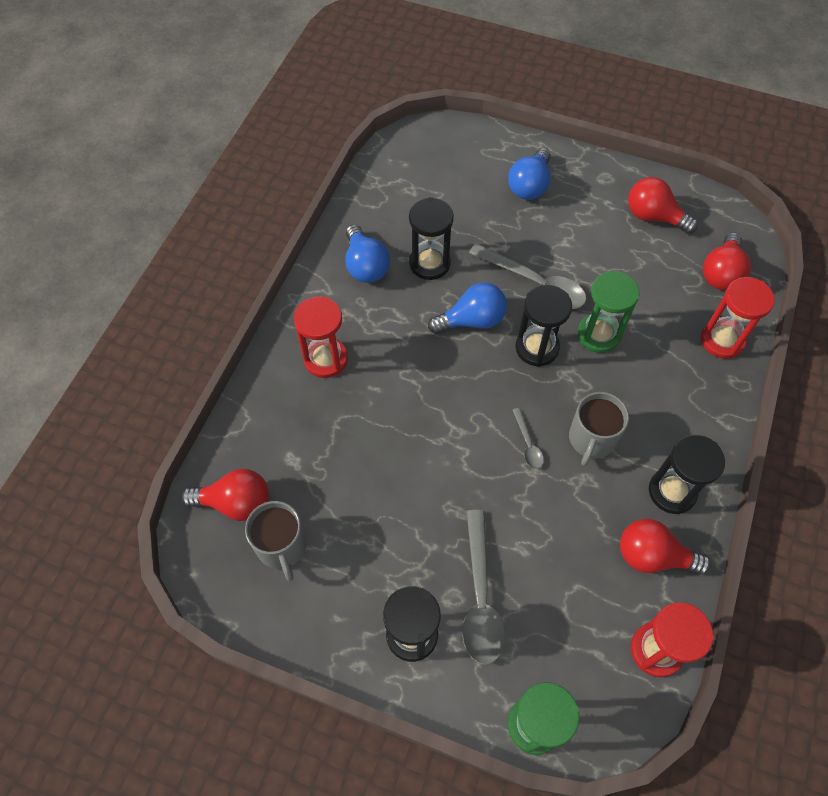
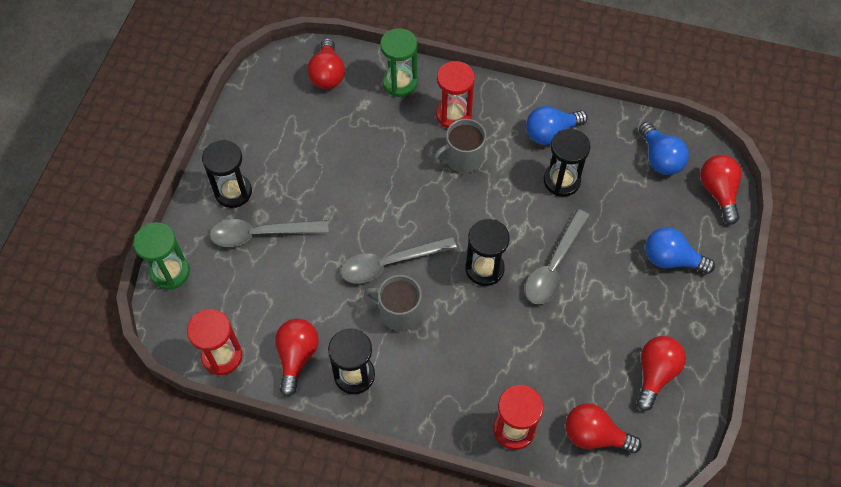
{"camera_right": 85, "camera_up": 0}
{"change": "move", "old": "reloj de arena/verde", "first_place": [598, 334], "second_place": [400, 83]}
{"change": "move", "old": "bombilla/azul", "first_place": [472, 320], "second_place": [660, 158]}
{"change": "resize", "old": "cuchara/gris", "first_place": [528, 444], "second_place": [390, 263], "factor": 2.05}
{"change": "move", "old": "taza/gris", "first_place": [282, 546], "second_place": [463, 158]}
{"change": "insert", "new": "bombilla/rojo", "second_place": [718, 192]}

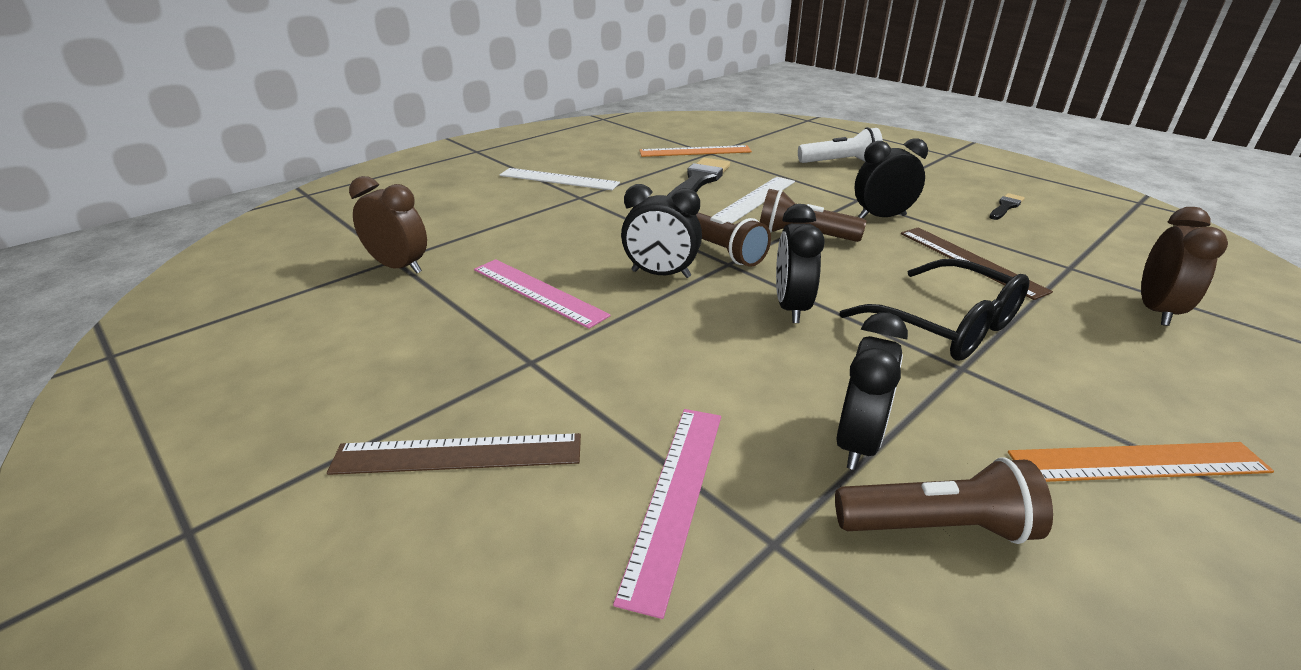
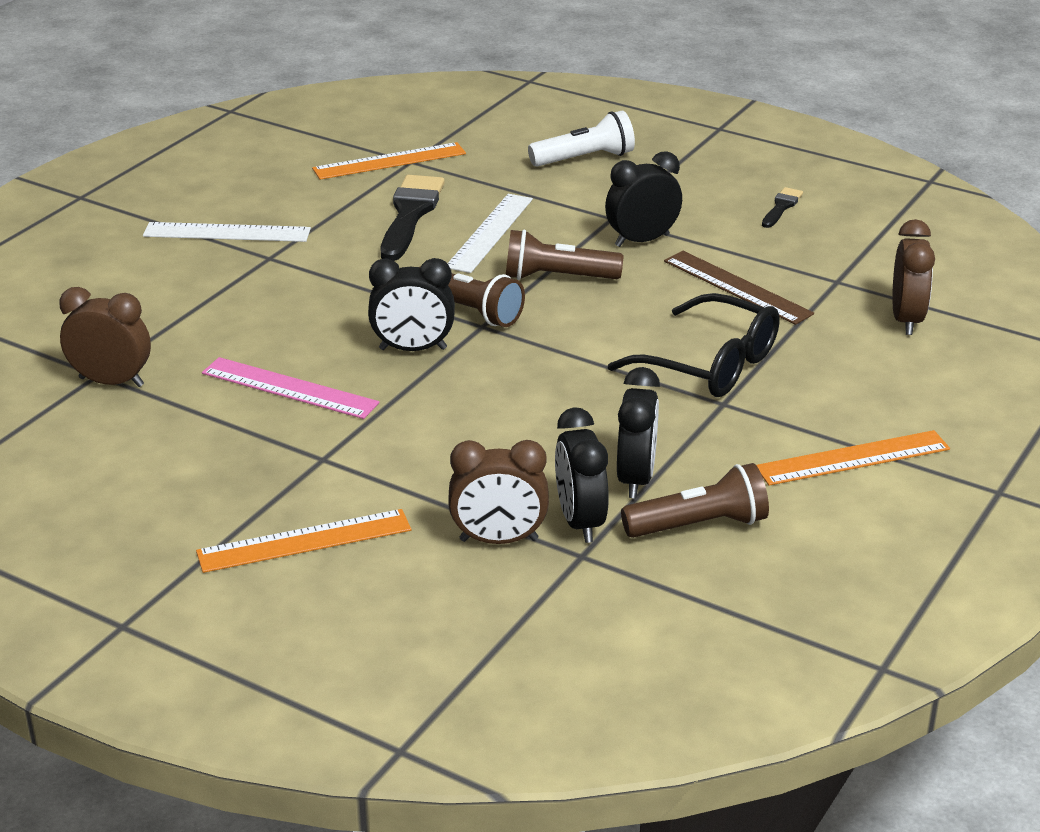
{"camera_right": -15, "camera_up": 0}
{"change": "move", "old": "despertador/negro", "first_place": [791, 307], "second_place": [580, 522]}
{"change": "replace", "old": "regla/rosa", "new": "despertador/marrón", "first_place": [675, 497], "second_place": [498, 540]}
{"change": "recolor", "old": "regla/marrón", "new": "regla/naranja", "first_place": [458, 454], "second_place": [304, 541]}

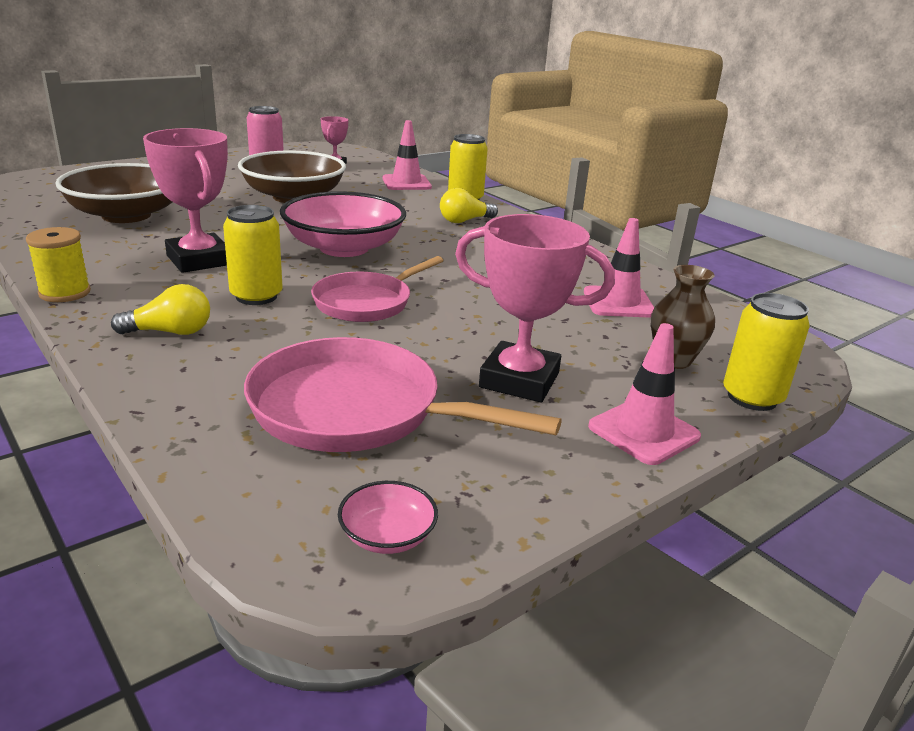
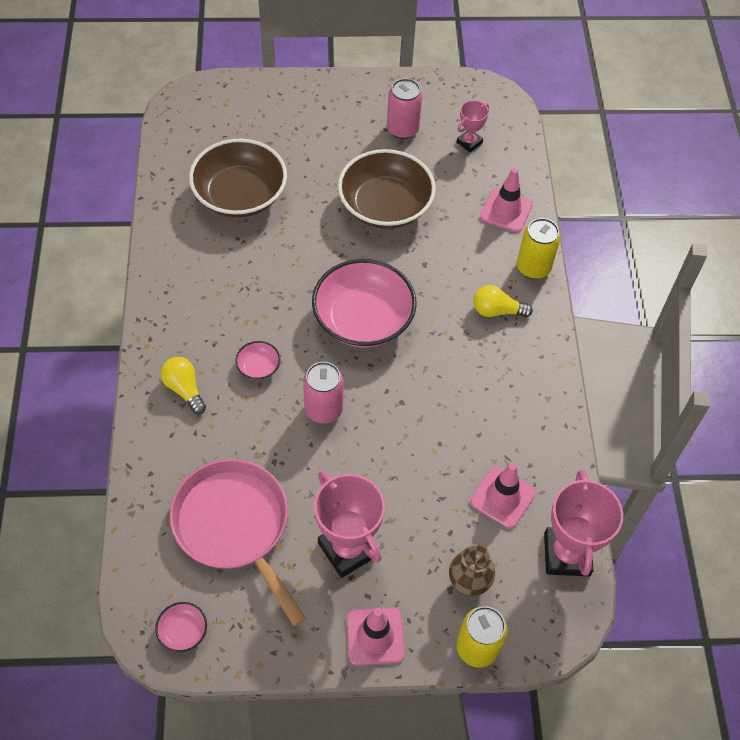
{"camera_right": 35, "camera_up": 30}
{"change": "move", "old": "trofeo/rosa", "first_place": [199, 260], "second_place": [567, 554]}
{"change": "replace", "old": "lata/amarillo", "new": "cuenco/rosa", "first_place": [256, 296], "second_place": [258, 367]}
{"change": "delete", "old": "carrete/amarillo", "first_place": [65, 293]}
{"change": "replace", "old": "sartén/rosa", "new": "lata/rosa", "first_place": [367, 302], "second_place": [323, 409]}
{"change": "rotate", "old": "bombilla/amarillo", "first_place": [170, 332], "second_place": [184, 389], "degrees": -150}

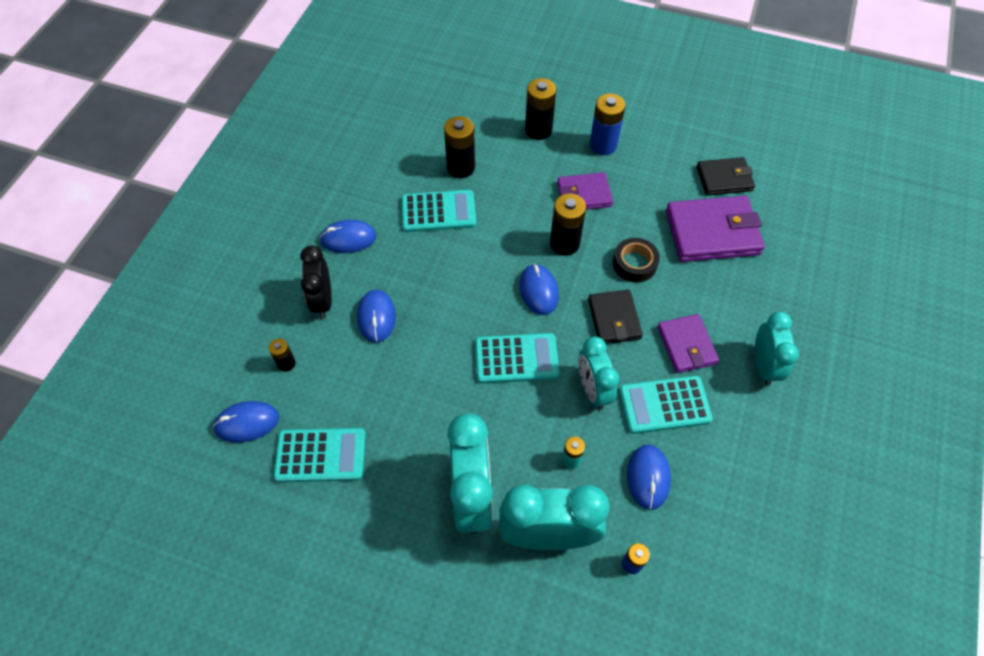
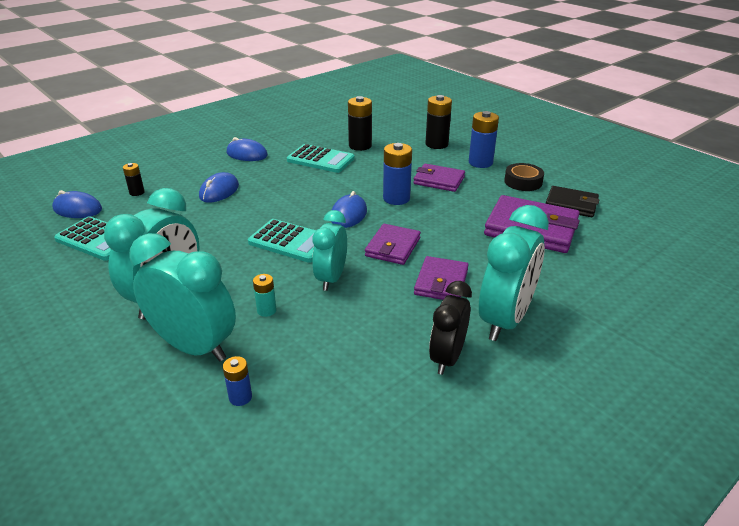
{"camera_right": 30, "camera_up": -25}
{"change": "recolor", "old": "pila/negro", "new": "pila/azul", "first_place": [564, 243], "second_place": [396, 198]}
{"change": "move", "old": "cinta adhesiva/negro", "first_place": [634, 264], "second_place": [523, 182]}
{"change": "move", "old": "despertador/negro", "first_place": [323, 300], "second_place": [447, 358]}
{"change": "recolor", "old": "cartera/negro", "new": "cartera/morado", "first_place": [614, 319], "second_place": [392, 247]}
{"change": "resize", "old": "despertador/turquesa", "first_place": [763, 366], "second_place": [505, 320], "factor": 1.55}
{"change": "delete", "old": "calculadora/turquesa", "first_place": [664, 405]}
{"change": "delete", "old": "ratón/azul", "first_place": [648, 477]}

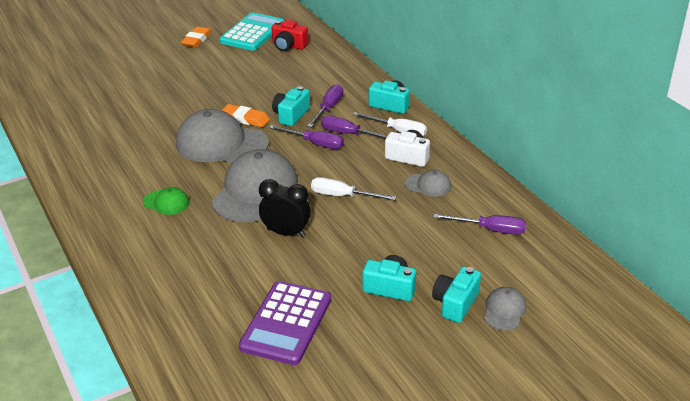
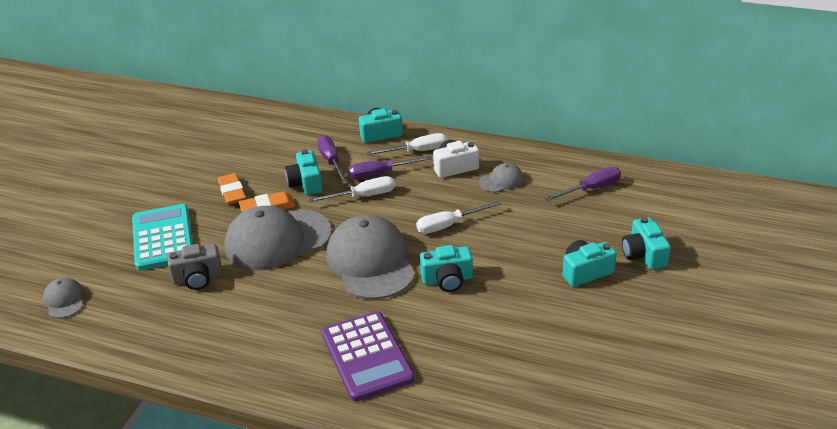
{"camera_right": -40, "camera_up": 0}
{"change": "move", "old": "calculadora/turquesa", "first_place": [252, 33], "second_place": [163, 238]}
{"change": "delete", "old": "cámara/rojo", "first_place": [288, 46]}
{"change": "move", "old": "goma de borrar/naranja", "first_place": [196, 40], "second_place": [232, 192]}
{"change": "recolor", "old": "destornillador/morado", "new": "destornillador/blanco", "first_place": [315, 143], "second_place": [363, 196]}
{"change": "replace", "old": "despertador/negro", "new": "cámara/turquesa", "first_place": [286, 233], "second_place": [447, 280]}
{"change": "delete", "old": "gorra/verde", "first_place": [166, 202]}
{"change": "move", "old": "calculadora/morado", "first_place": [286, 323], "second_place": [367, 356]}
{"change": "move", "old": "gorra/gris", "first_place": [504, 310], "second_place": [64, 300]}
{"change": "insert", "new": "cámara/gris", "second_place": [198, 278]}

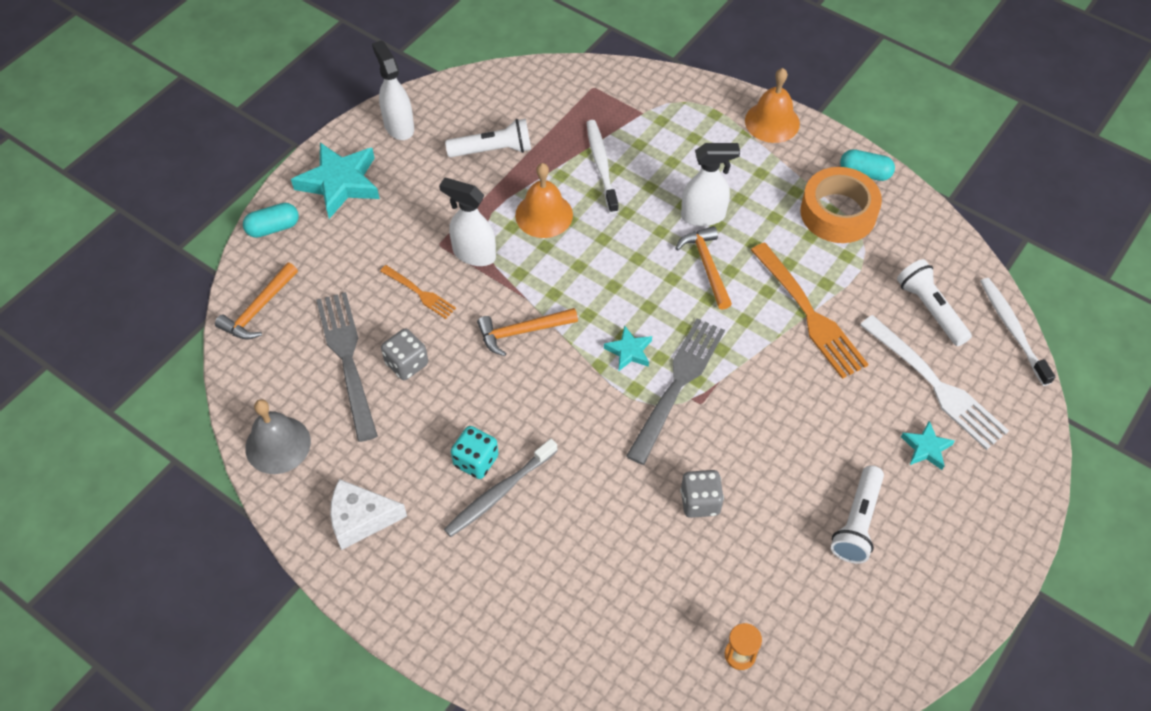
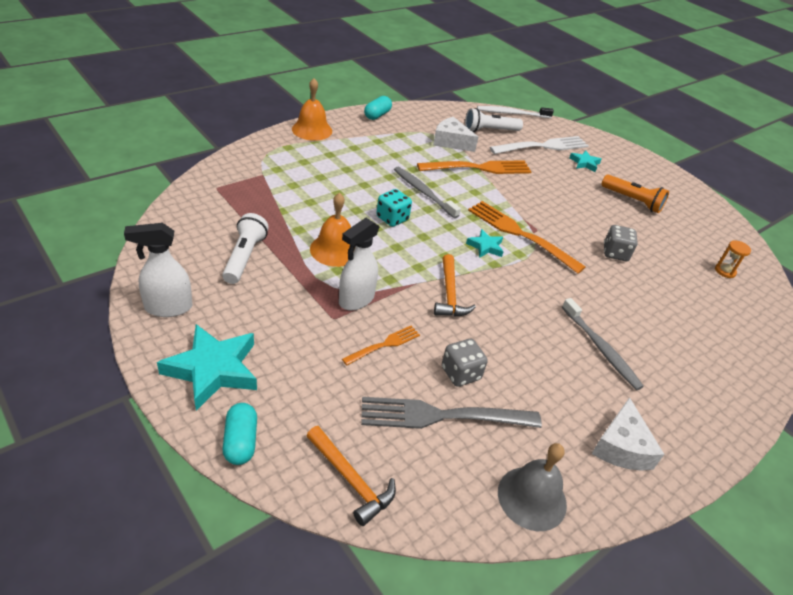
{"camera_right": -80, "camera_up": -15}
{"change": "delete", "old": "cepillo de dientes/blanco", "first_place": [601, 165]}
{"change": "delete", "old": "pulverizador/blanco", "first_place": [703, 216]}
{"change": "delete", "old": "cinta adhesiva/naranja", "first_place": [838, 213]}
{"change": "replace", "old": "martillo/naranja", "new": "cepillo de dientes/gris", "first_place": [706, 266], "second_place": [423, 192]}
{"change": "recolor", "old": "tenedor/gris", "new": "tenedor/naranja", "first_place": [678, 384], "second_place": [520, 234]}
{"change": "move", "old": "dado/turquesa", "first_place": [476, 461], "second_place": [392, 218]}
{"change": "recolor", "old": "lámpara de mano/blanco", "new": "lámpara de mano/naranja", "first_place": [857, 522], "second_place": [632, 201]}
{"change": "insert", "new": "queso/blanco", "second_place": [451, 142]}

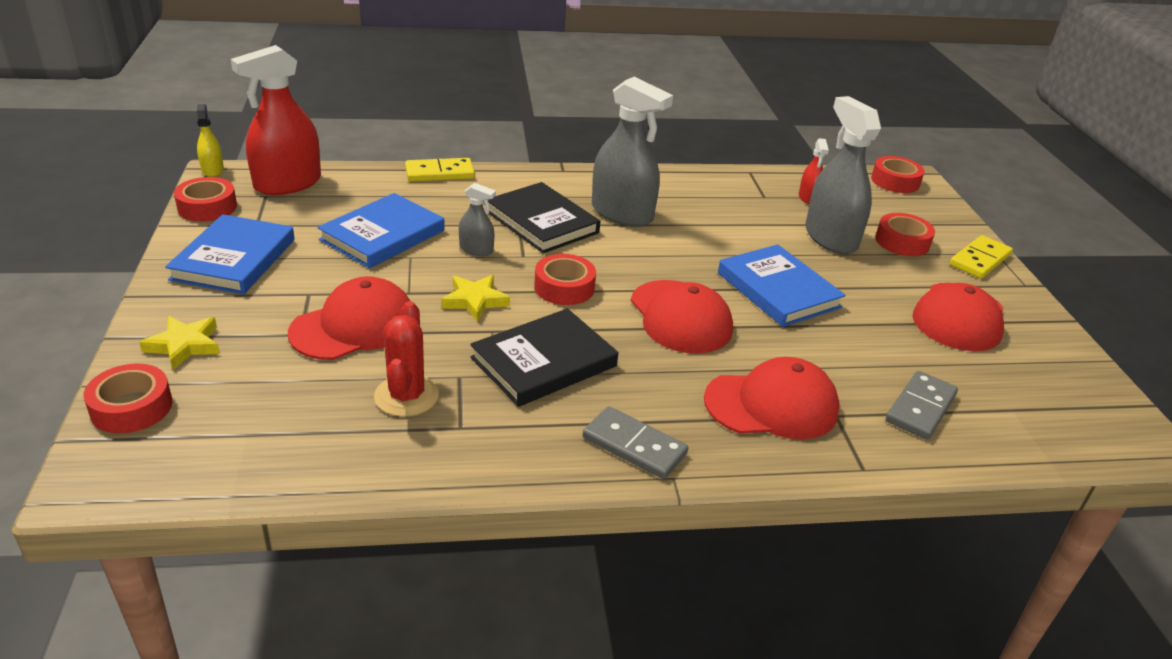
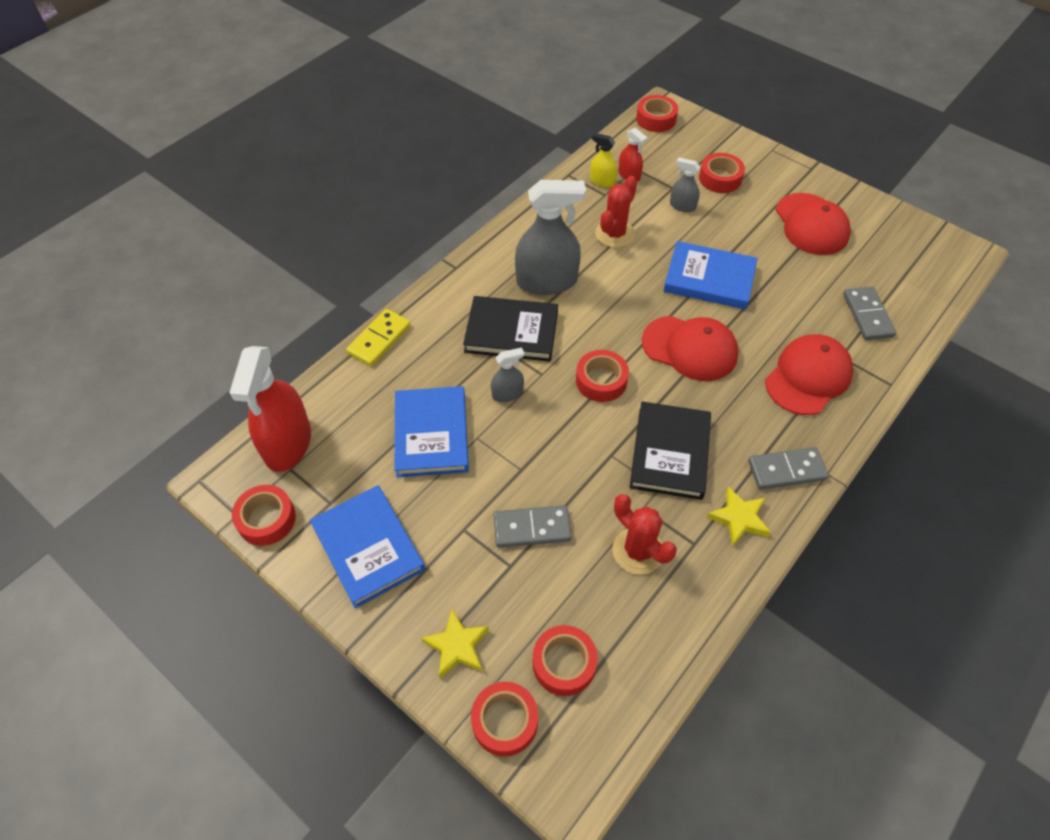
{"camera_right": -40, "camera_up": 20}
{"change": "resize", "old": "pulverizador/gris", "first_place": [830, 238], "second_place": [682, 206], "factor": 0.48}
{"change": "move", "old": "pulverizador/amarillo", "first_place": [212, 170], "second_place": [602, 181]}
{"change": "delete", "old": "ficha de dominó/amarillo", "first_place": [979, 260]}
{"change": "move", "old": "estrella/amarillo", "first_place": [475, 301], "second_place": [739, 518]}
{"change": "replace", "old": "gorra/rojo", "new": "ficha de dominó/gris", "first_place": [354, 326], "second_place": [532, 528]}
{"change": "insert", "new": "cactus/rojo", "second_place": [614, 234]}
{"change": "insert", "new": "cinta adhesiva/rojo", "second_place": [564, 663]}

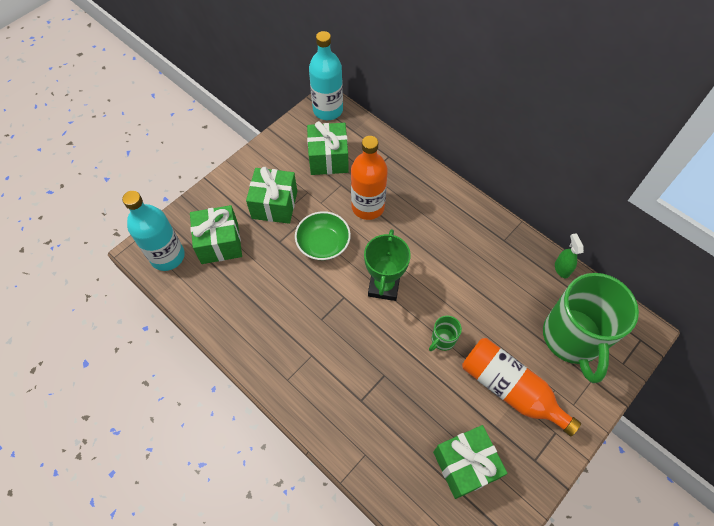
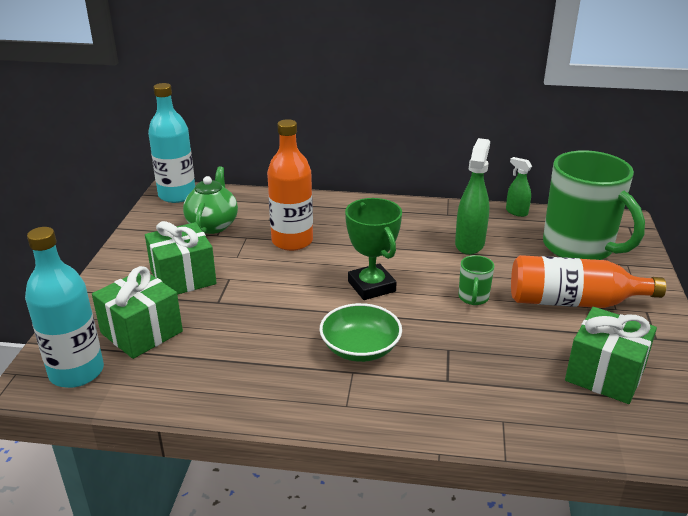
{"camera_right": -35, "camera_up": -30}
{"change": "replace", "old": "regalo/verde", "new": "tetera/verde", "first_place": [328, 159], "second_place": [213, 225]}
{"change": "move", "old": "cuenco/verde", "first_place": [323, 243], "second_place": [360, 348]}
{"change": "insert", "new": "pulverizador/verde", "second_place": [469, 244]}

